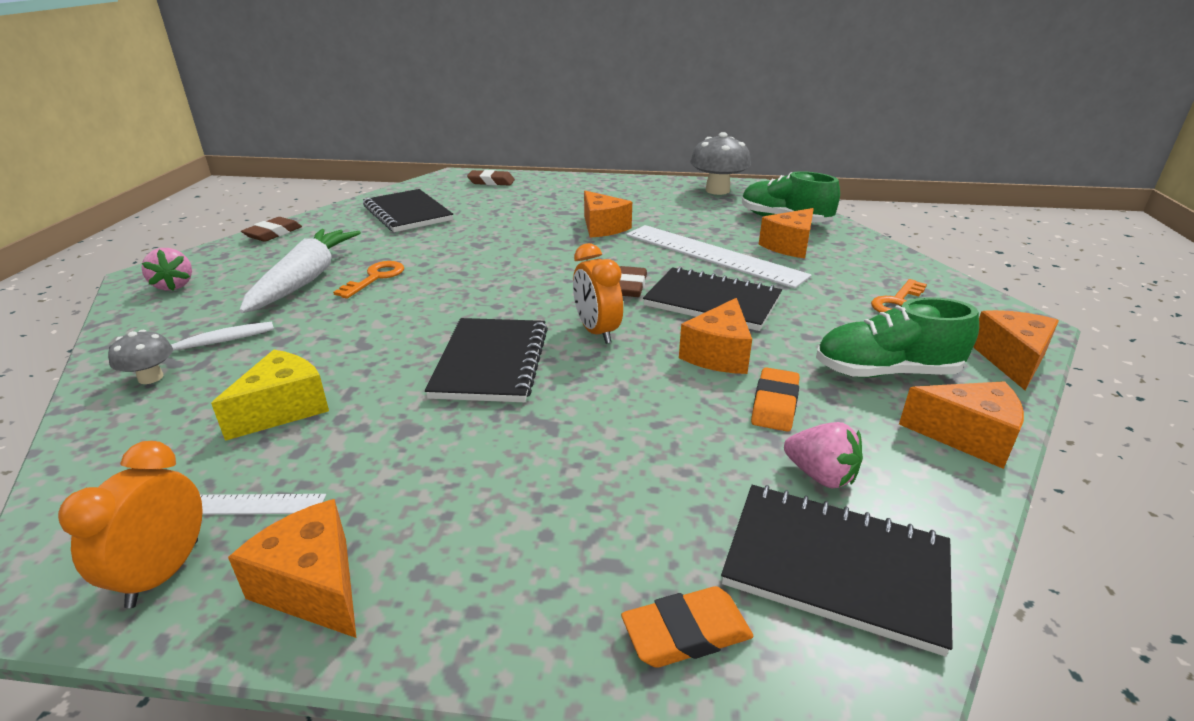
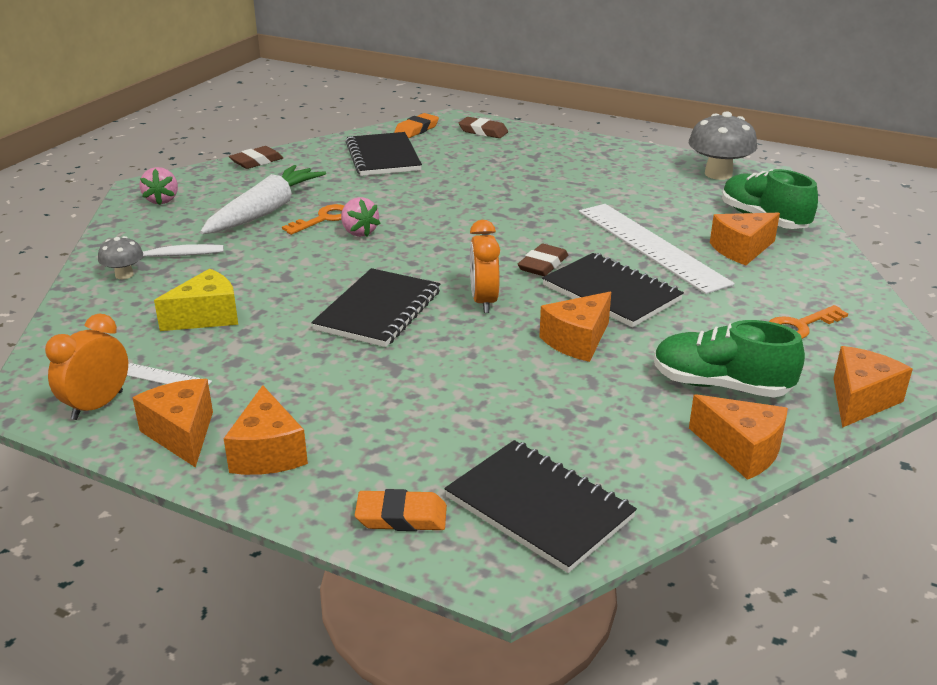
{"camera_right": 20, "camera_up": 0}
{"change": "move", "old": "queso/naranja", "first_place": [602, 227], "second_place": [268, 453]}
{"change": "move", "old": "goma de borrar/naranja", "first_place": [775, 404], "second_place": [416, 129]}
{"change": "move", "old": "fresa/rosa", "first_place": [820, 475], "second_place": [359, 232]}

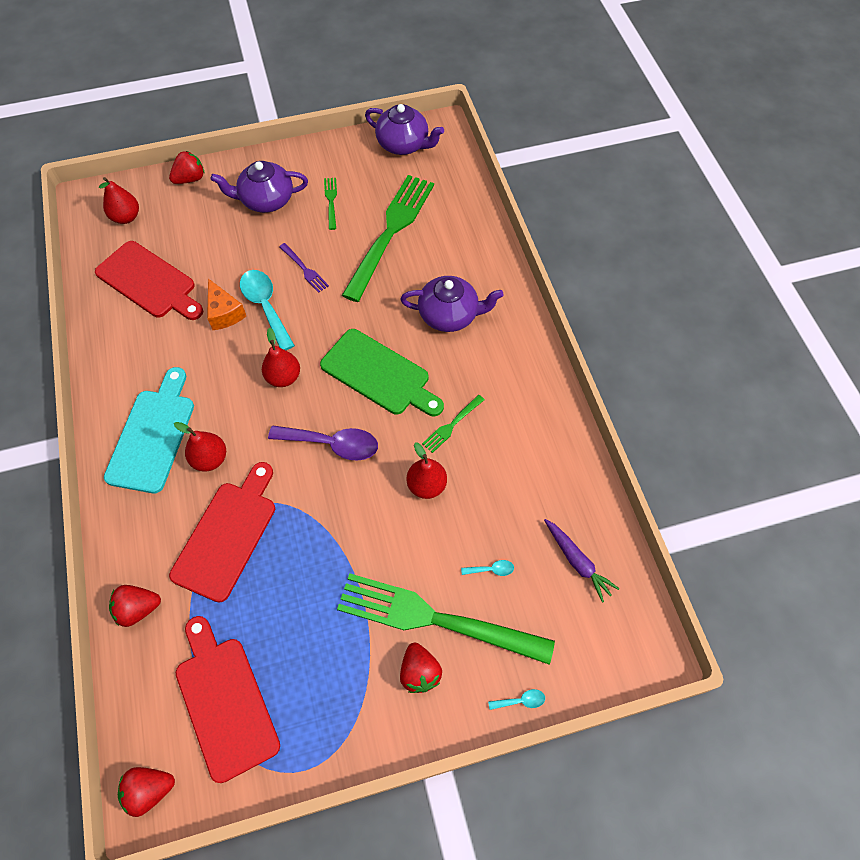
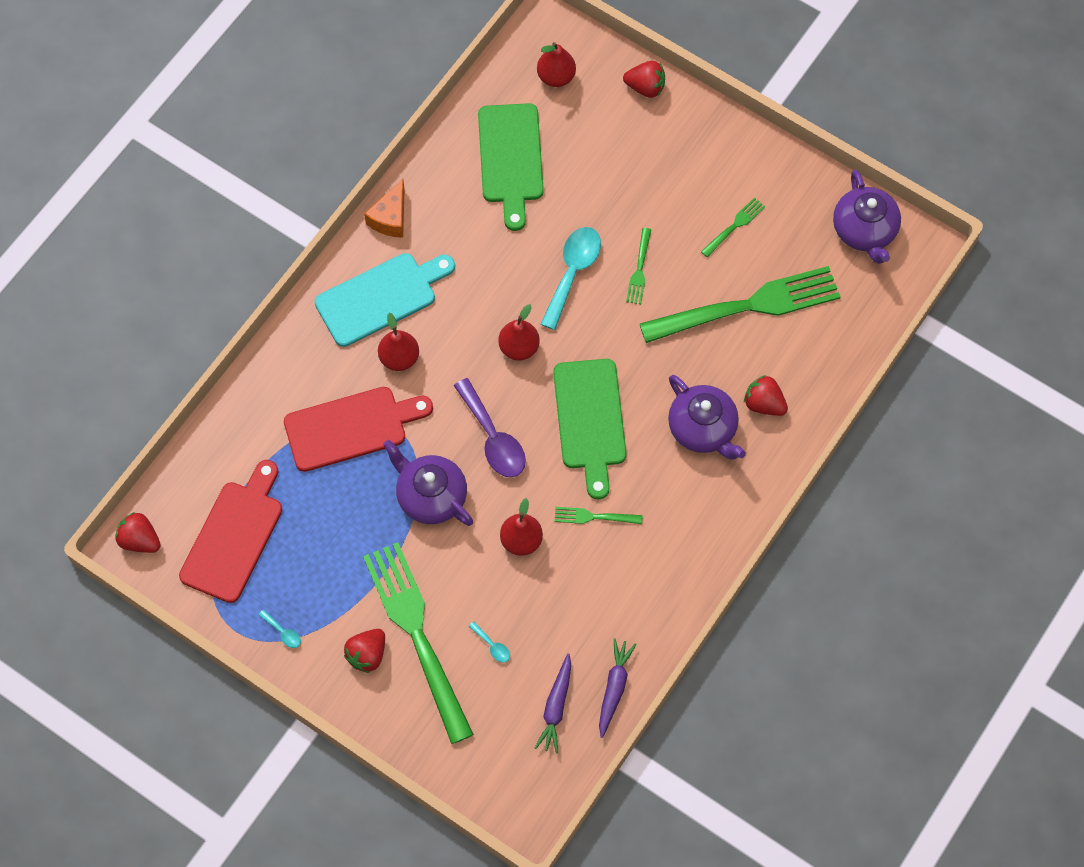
{"camera_right": 50, "camera_up": 5}
{"change": "move", "old": "tetera/morado", "first_place": [266, 200], "second_place": [431, 496]}
{"change": "recolor", "old": "tabla de cortar/rojo", "new": "tabla de cortar/verde", "first_place": [149, 282], "second_place": [511, 159]}
{"change": "recolor", "old": "tenedor/morado", "new": "tenedor/verde", "first_place": [304, 269], "second_place": [639, 270]}
{"change": "move", "old": "queso/naranja", "first_place": [224, 313], "second_place": [390, 218]}
{"change": "move", "old": "fresa/rojo", "first_place": [138, 609], "second_place": [764, 404]}
{"change": "move", "old": "cuchara/turquesa", "first_place": [521, 700], "second_place": [283, 632]}
{"change": "insert", "new": "zanahoria/morado", "second_place": [614, 688]}

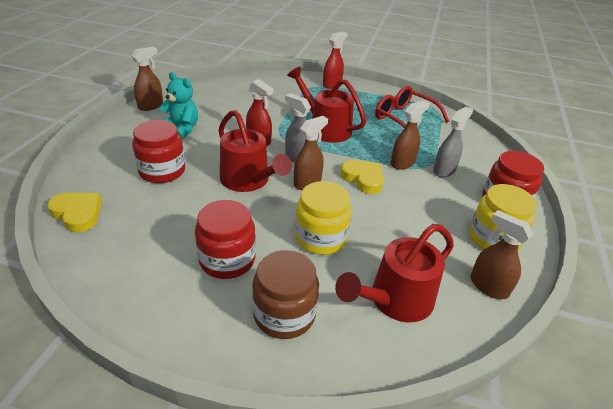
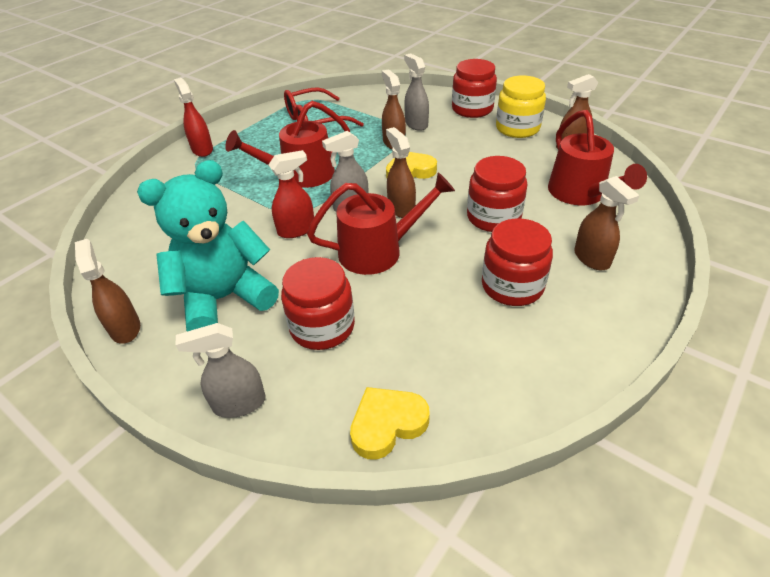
{"camera_right": -65, "camera_up": 5}
{"change": "resize", "old": "osito/turquesa", "first_place": [181, 130], "second_place": [224, 298], "factor": 1.64}
{"change": "recolor", "old": "tarro/amarillo", "new": "tarro/rojo", "first_place": [320, 238], "second_place": [493, 217]}
{"change": "replace", "old": "tarro/marrón", "new": "pulverizador/marrón", "first_place": [284, 314], "second_place": [592, 258]}
{"change": "insert", "new": "pulverizador/gris", "second_place": [239, 403]}

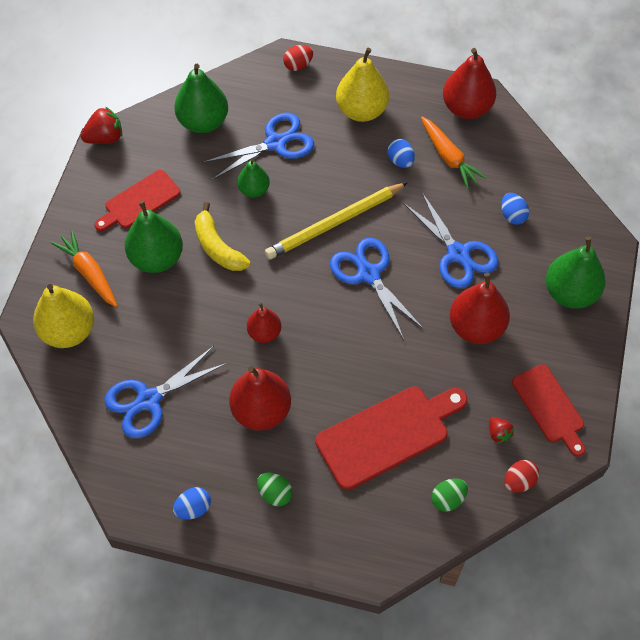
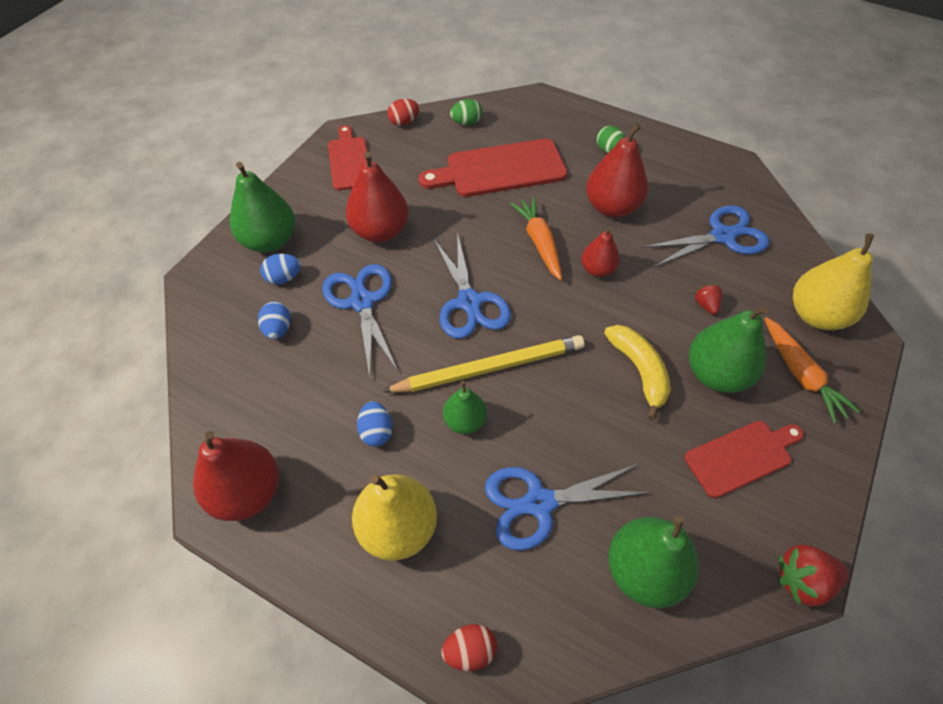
{"camera_right": -165, "camera_up": -5}
{"change": "move", "old": "zanahoria/naranja", "first_place": [449, 157], "second_place": [539, 243]}
{"change": "move", "old": "pera/verde", "first_place": [254, 190], "second_place": [465, 421]}
{"change": "move", "old": "fresa/rojo", "first_place": [498, 433], "second_place": [706, 305]}
{"change": "move", "old": "huevo/azul", "first_place": [193, 508], "second_place": [284, 278]}

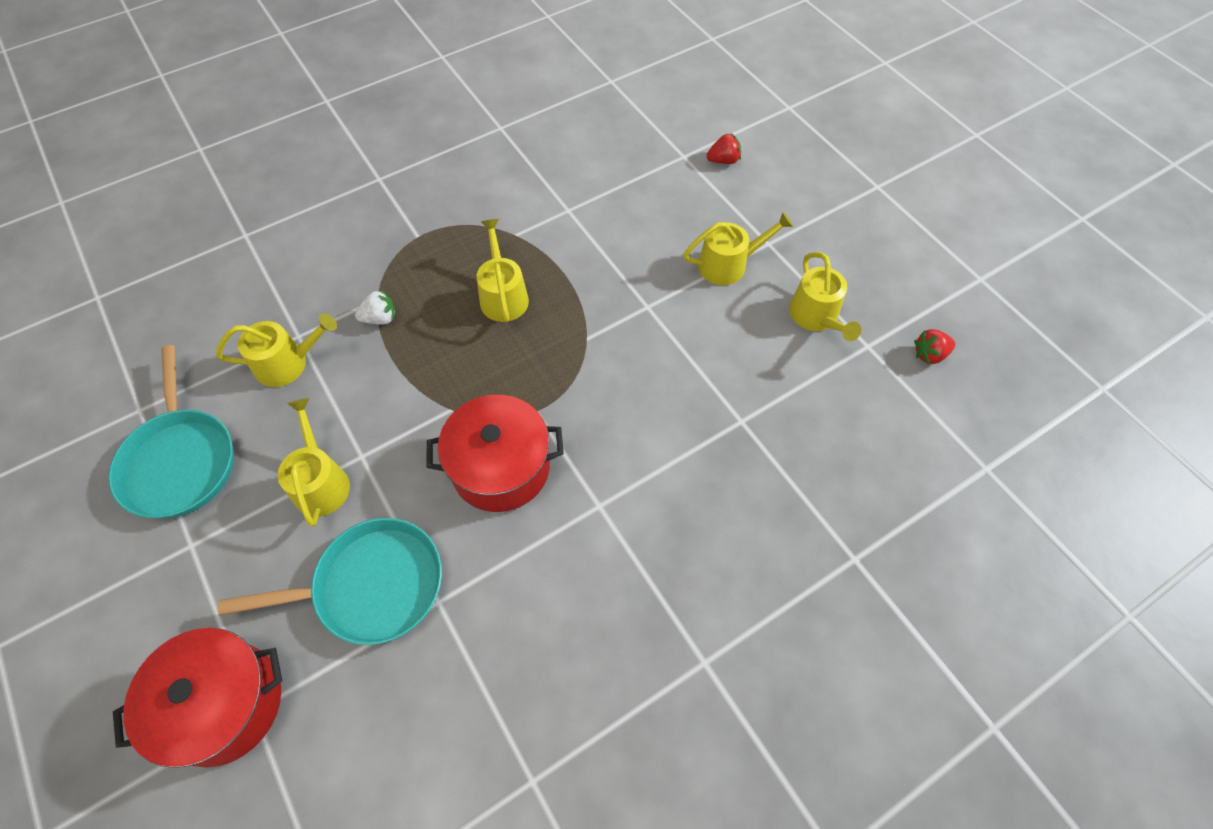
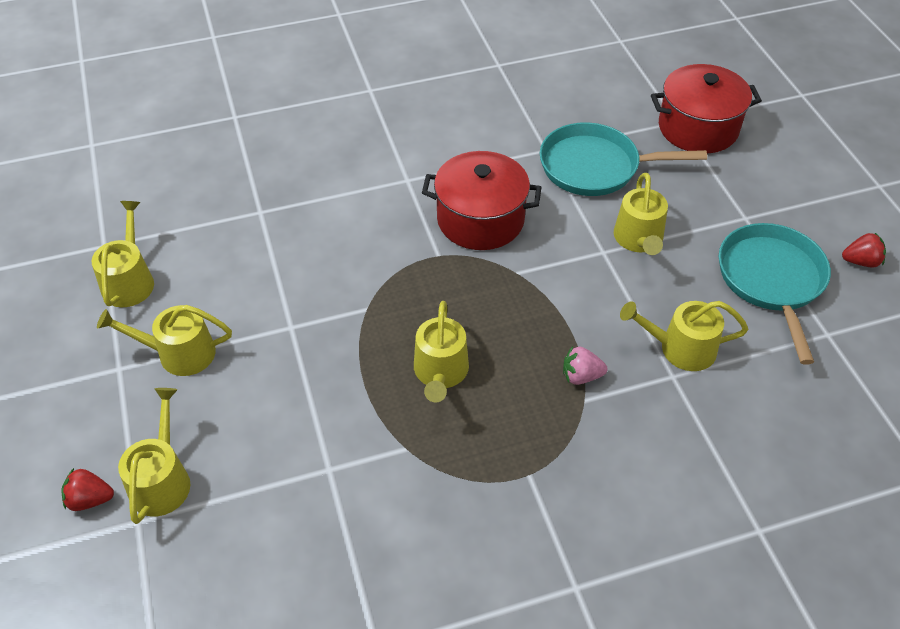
{"camera_right": -165, "camera_up": -10}
{"change": "recolor", "old": "fresa/blanco", "new": "fresa/rosa", "first_place": [380, 318], "second_place": [581, 376]}
{"change": "move", "old": "fresa/rojo", "first_place": [929, 354], "second_place": [861, 261]}
{"change": "insert", "new": "regadera/amarillo", "second_place": [161, 480]}

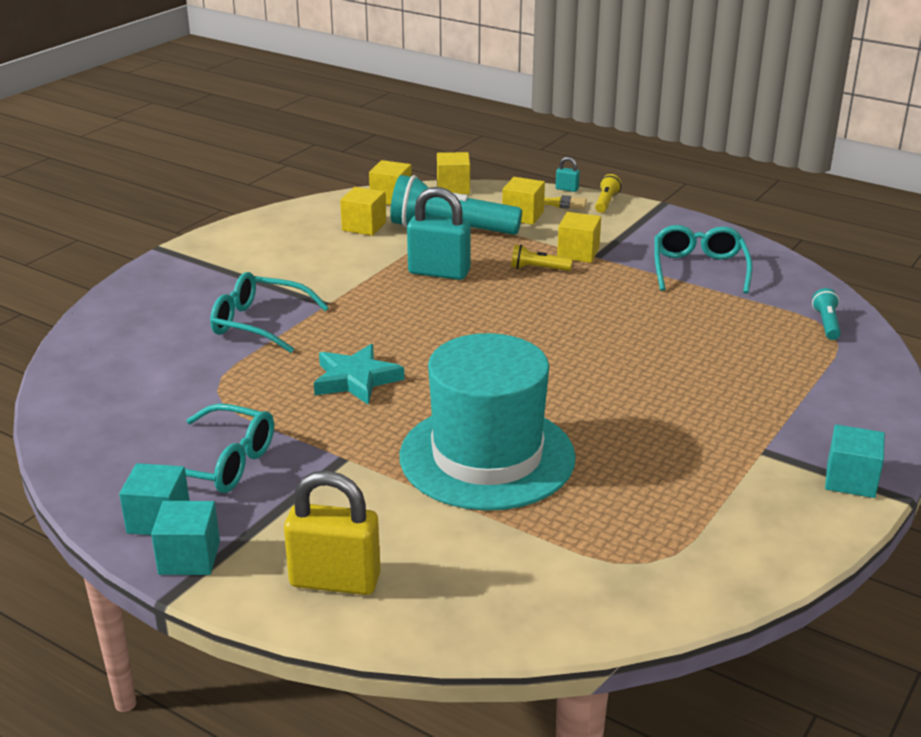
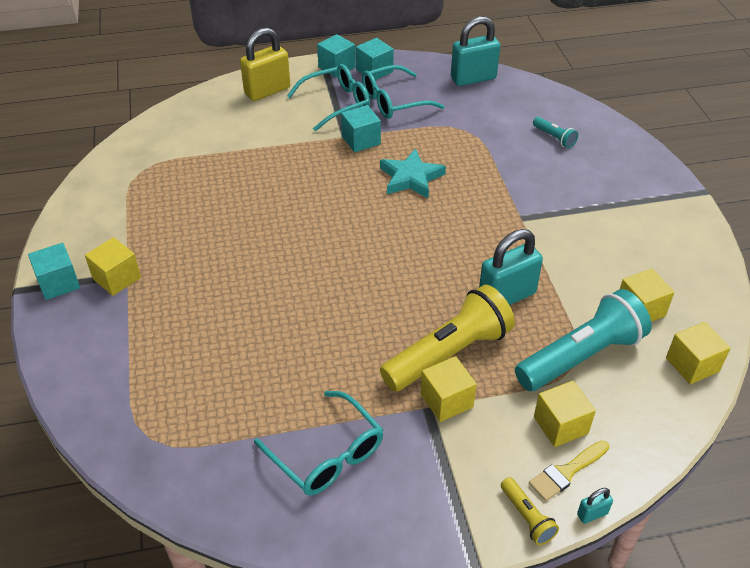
{"camera_right": 135, "camera_up": 15}
{"change": "move", "old": "cubo/amarillo", "first_place": [453, 188], "second_place": [117, 278]}
{"change": "resize", "old": "lámpara de mano/amarillo", "first_place": [538, 269], "second_place": [448, 354], "factor": 2.26}
{"change": "move", "old": "gafas/turquesa", "first_place": [259, 323], "second_place": [336, 103]}
{"change": "move", "old": "lámpara de mano/turquesa", "first_place": [826, 324], "second_place": [554, 138]}
{"change": "delete", "old": "sombrero/turquesa", "first_place": [487, 456]}
{"change": "insert", "new": "candado/turquesa", "second_place": [473, 78]}
{"change": "insert", "new": "cubo/turquesa", "second_place": [361, 140]}

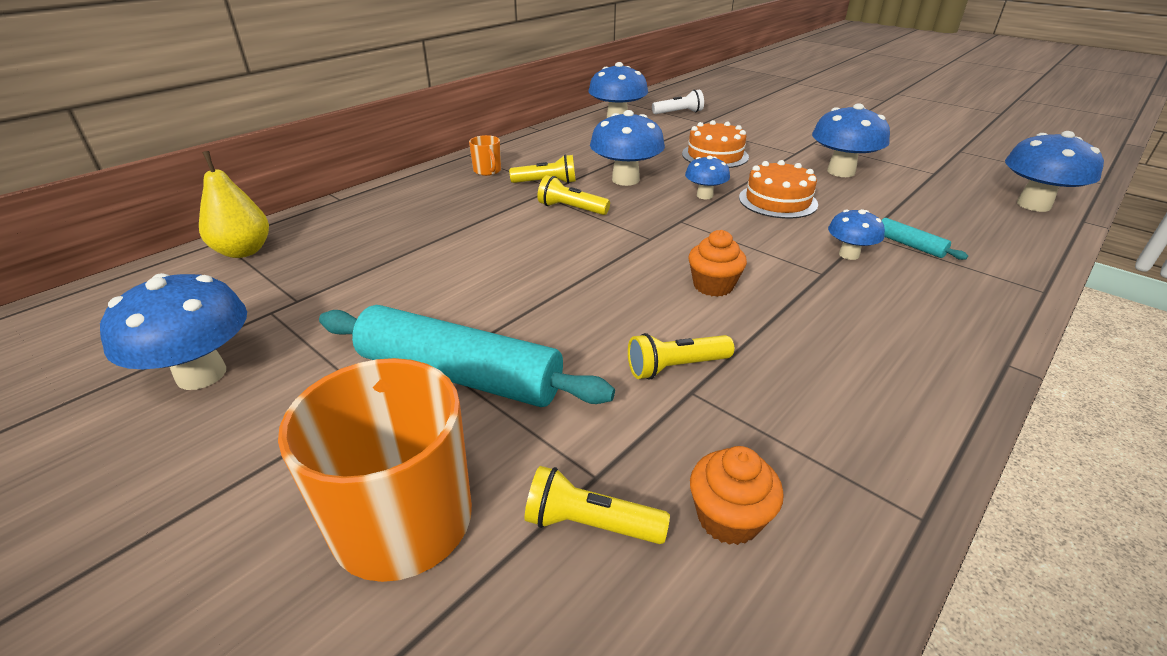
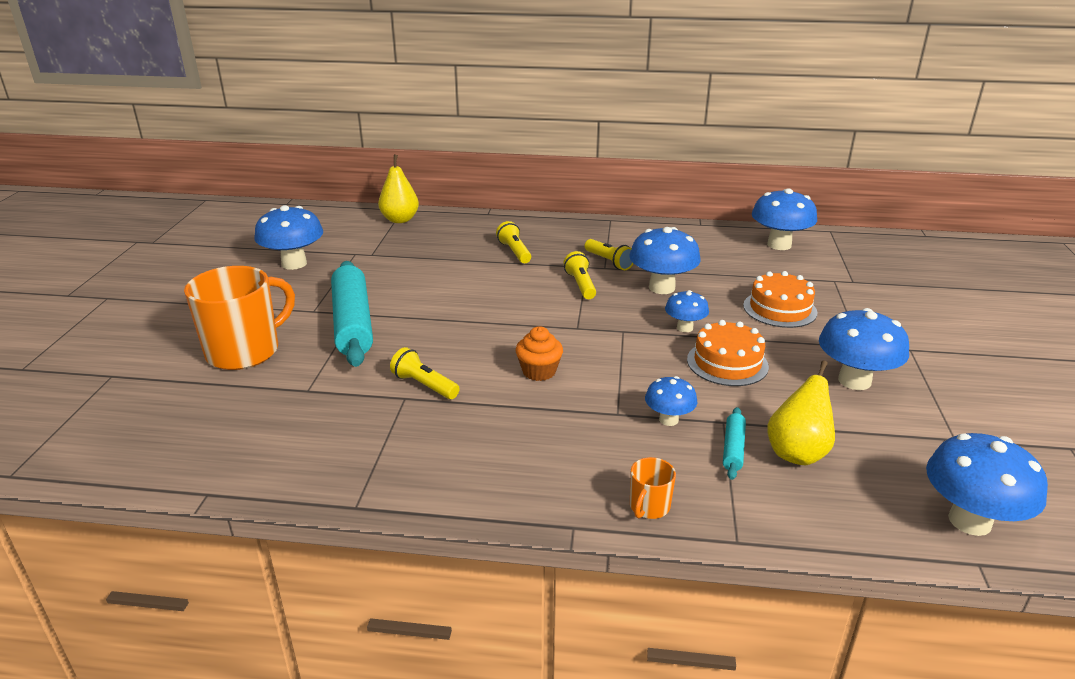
{"camera_right": 55, "camera_up": -5}
{"change": "delete", "old": "lámpara de mano/blanco", "first_place": [679, 113]}
{"change": "move", "old": "taza/naranja", "first_place": [487, 171], "second_place": [649, 507]}
{"change": "delete", "old": "magdalena/naranja", "first_place": [728, 518]}
{"change": "move", "old": "lámpara de mano/amarillo", "first_place": [590, 524], "second_place": [514, 252]}
{"change": "insert", "new": "pera/amarillo", "second_place": [797, 452]}

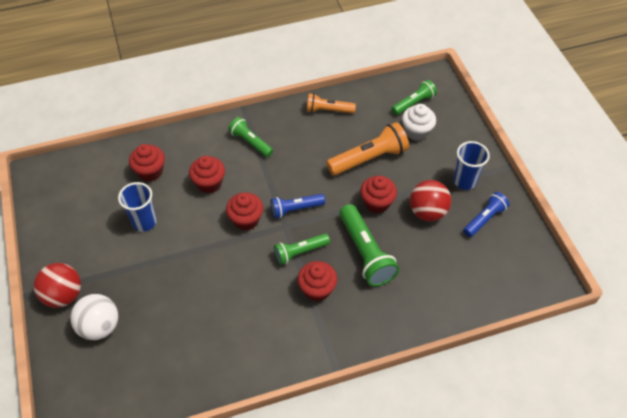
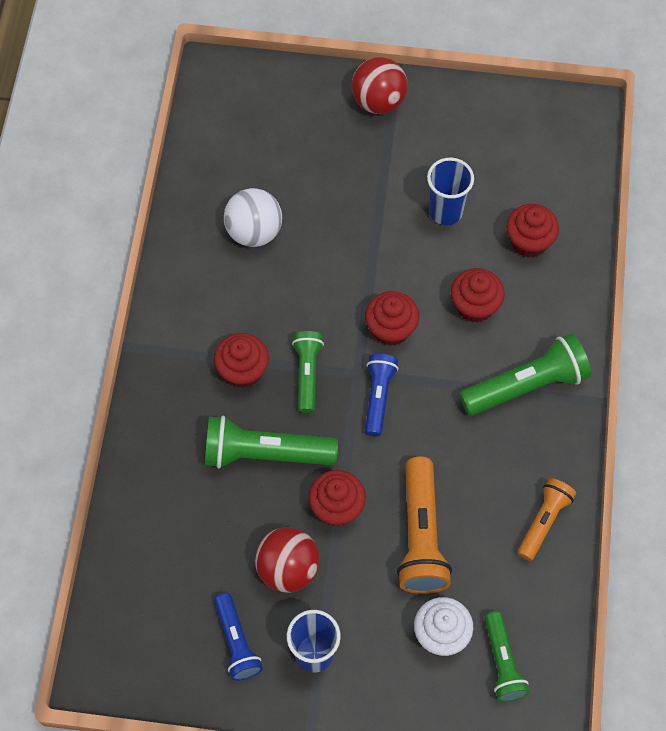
{"camera_right": 115, "camera_up": 10}
{"change": "resize", "old": "lámpara de mano/verde", "first_place": [250, 142], "second_place": [526, 385], "factor": 1.6}
{"change": "move", "old": "pelota/blanco", "first_place": [100, 326], "second_place": [254, 232]}

